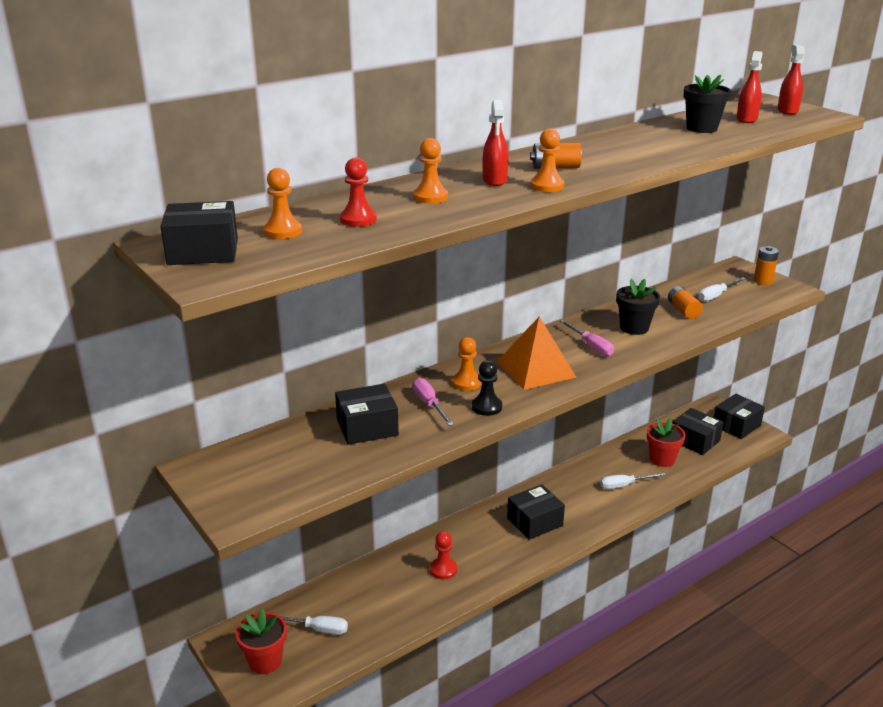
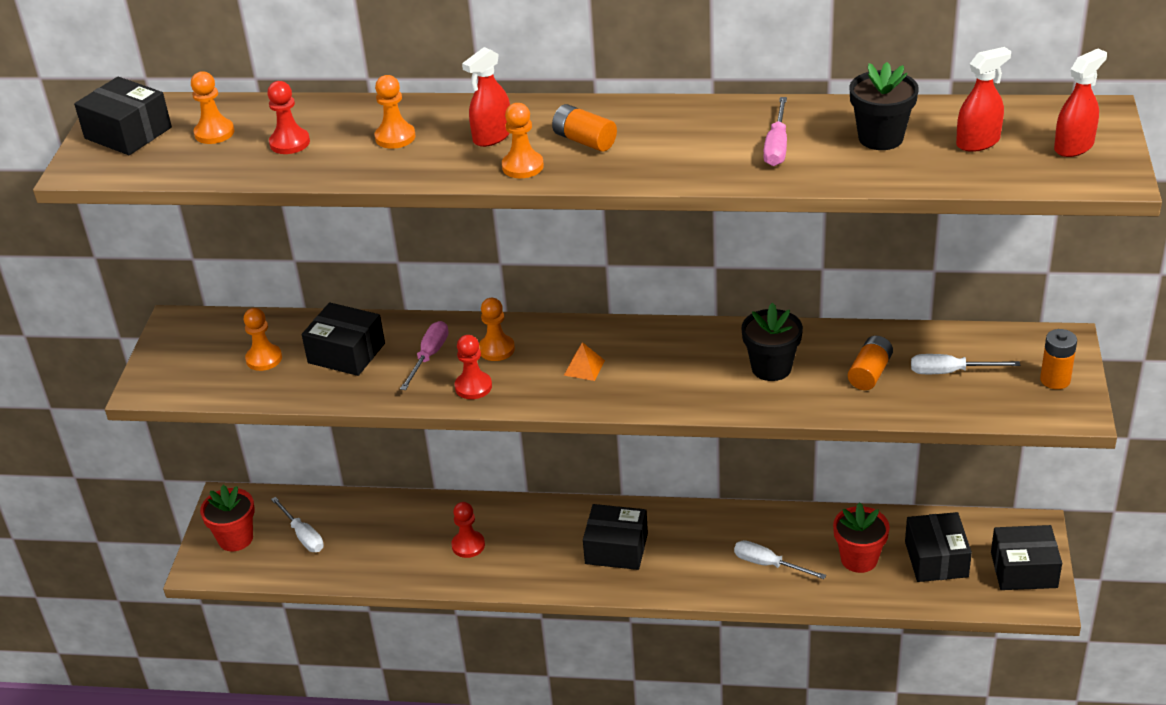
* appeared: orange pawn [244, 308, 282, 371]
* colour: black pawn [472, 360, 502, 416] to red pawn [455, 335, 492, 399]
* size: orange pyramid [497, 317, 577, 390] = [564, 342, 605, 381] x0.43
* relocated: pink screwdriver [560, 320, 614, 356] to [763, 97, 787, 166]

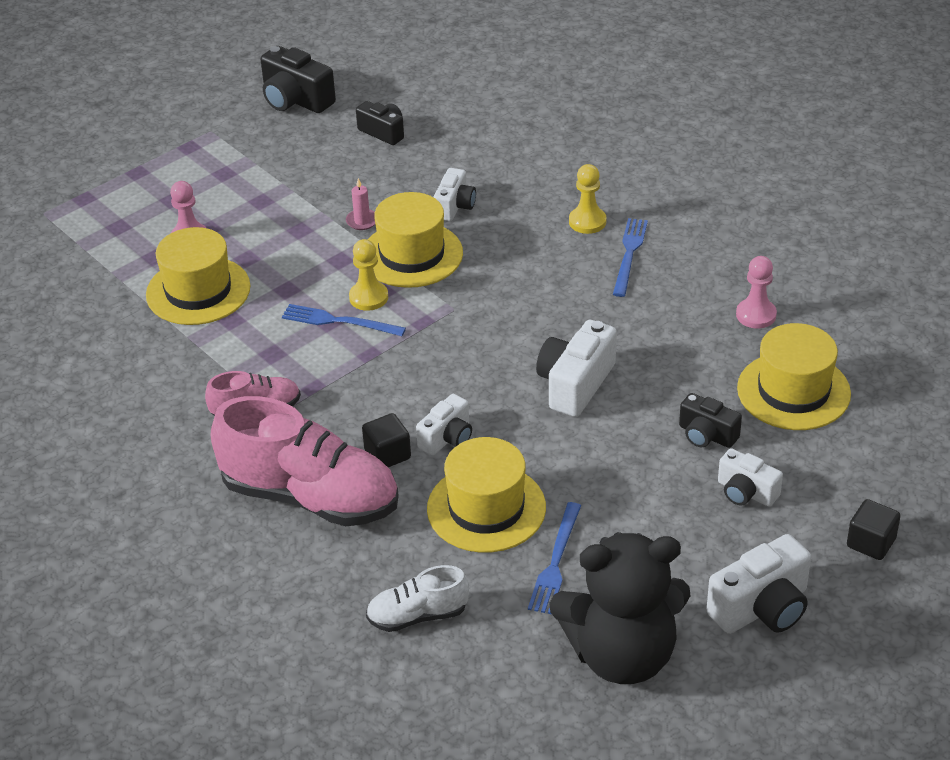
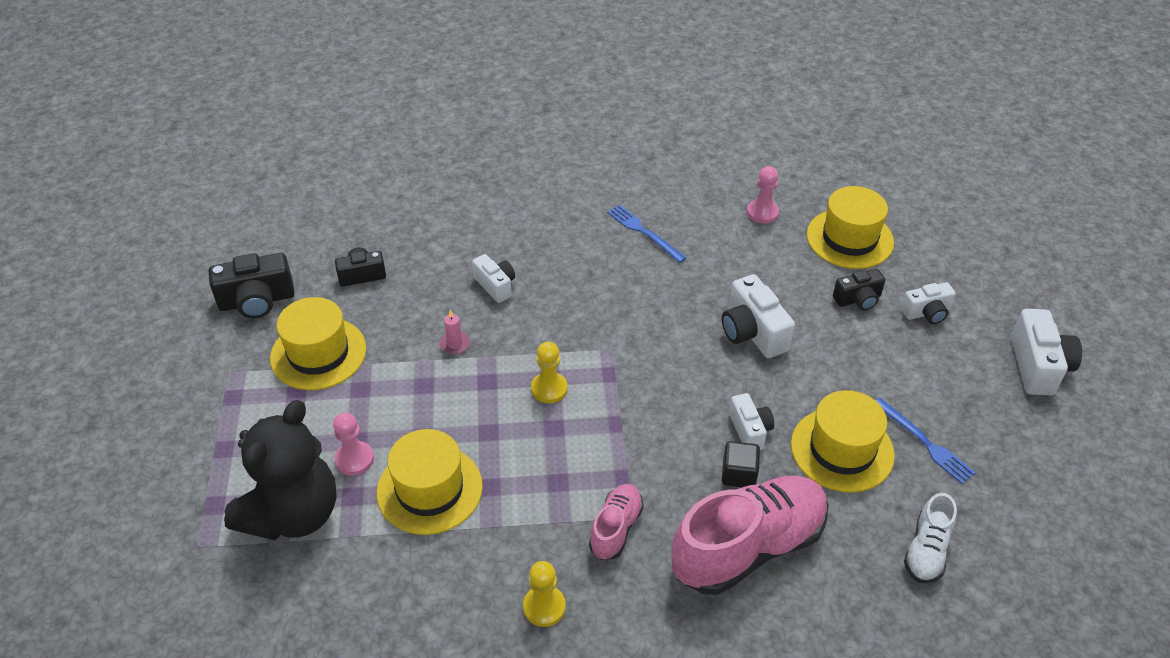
* relocated: black teddy bear [549, 532, 691, 684] to [224, 400, 337, 540]
* relocated: yellow hat [368, 192, 463, 288] to [270, 297, 366, 390]
* relocated: yellow pawn [569, 164, 606, 234] to [523, 561, 566, 627]
* missing: blue fork [282, 304, 406, 336]
* missing: black cube [847, 499, 900, 560]

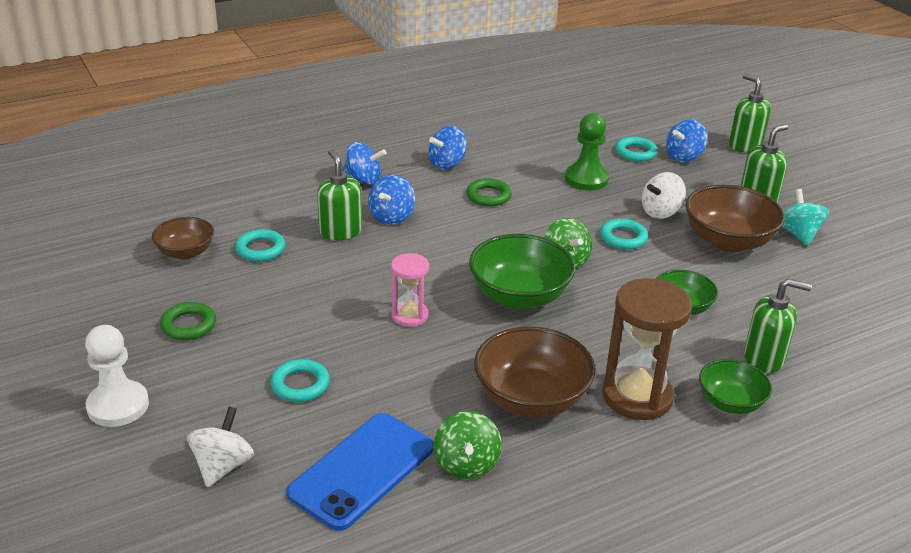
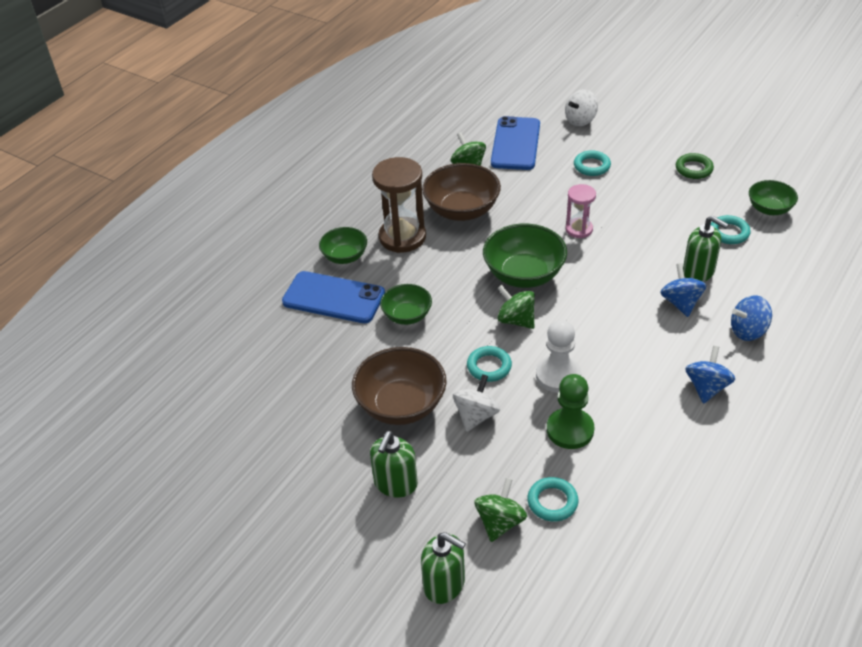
* exchanged: green soap dispenser [744, 278, 812, 373] to blue phone [282, 271, 385, 323]
* colour: blue spinning top [666, 119, 708, 162] to green spinning top [474, 478, 527, 542]
* relocated: white pawn [85, 325, 149, 427] to [536, 320, 581, 393]
* spun: white spinning top [187, 407, 254, 487] = [565, 89, 598, 127] 60 degrees clockwise
* colour: brown bowl [152, 217, 214, 260] to green bowl [749, 180, 798, 215]
* missing: green ring [466, 178, 512, 207]
* missing: turquoise spinning top [782, 189, 829, 246]

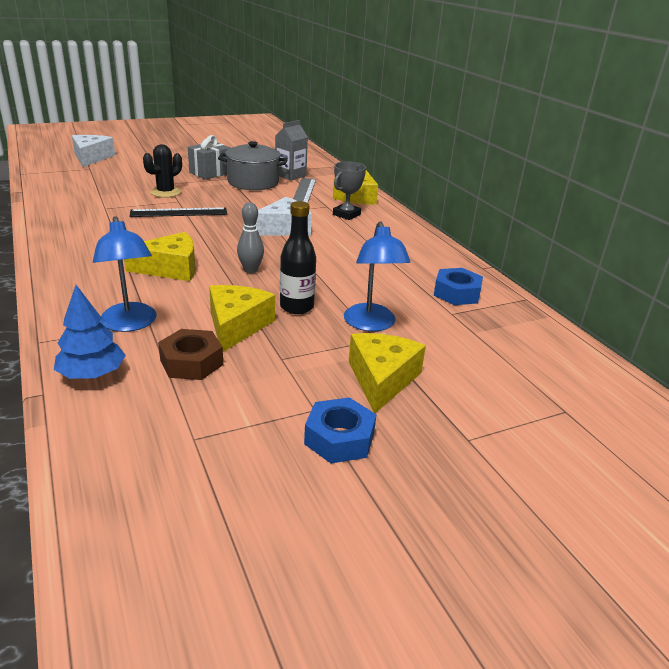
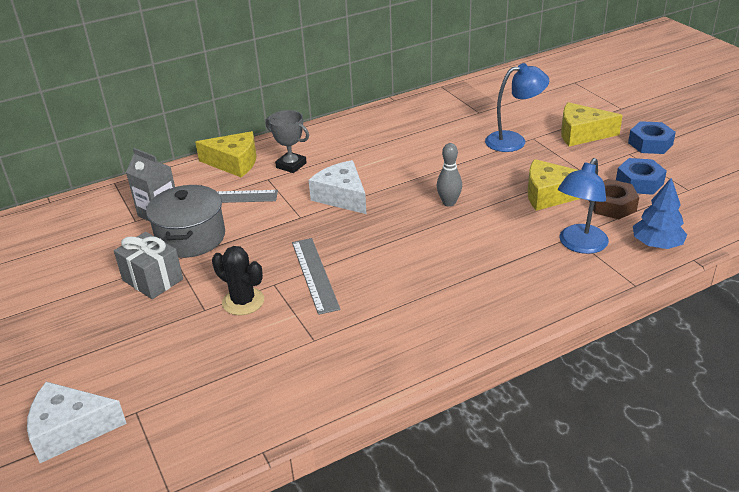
* colour: black ruler [130, 207, 227, 217] to grey ruler [292, 238, 340, 315]
* spun: blue lamp [93, 216, 157, 332] = [558, 158, 609, 254] 150 degrees clockwise
* relocated: blue nut [434, 268, 483, 305] to [616, 158, 667, 195]
* missing: yellow cheese [124, 232, 196, 281]
* missing: black bottle [280, 201, 316, 314]

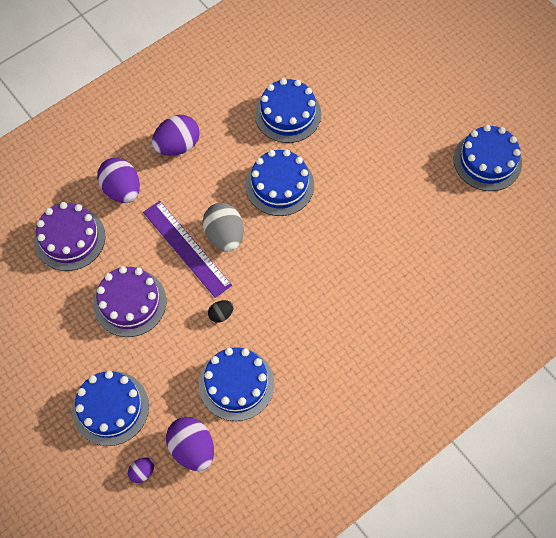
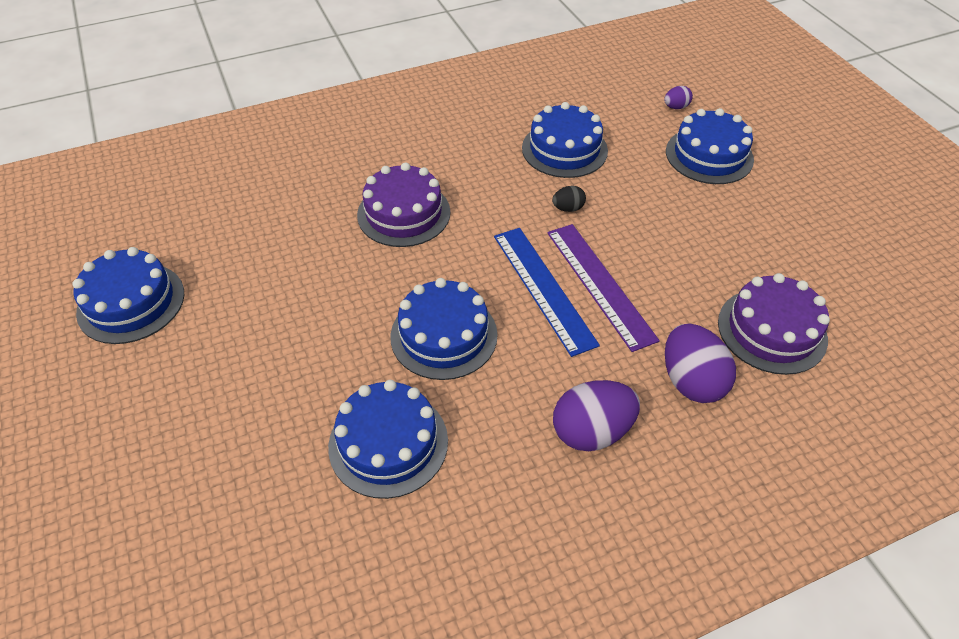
* relocated: purple cake [93, 266, 166, 337] to [357, 162, 450, 247]
* exchanged: grey egg [202, 203, 244, 252] to blue ruler [494, 228, 600, 357]
* missing: purple egg [166, 417, 214, 471]

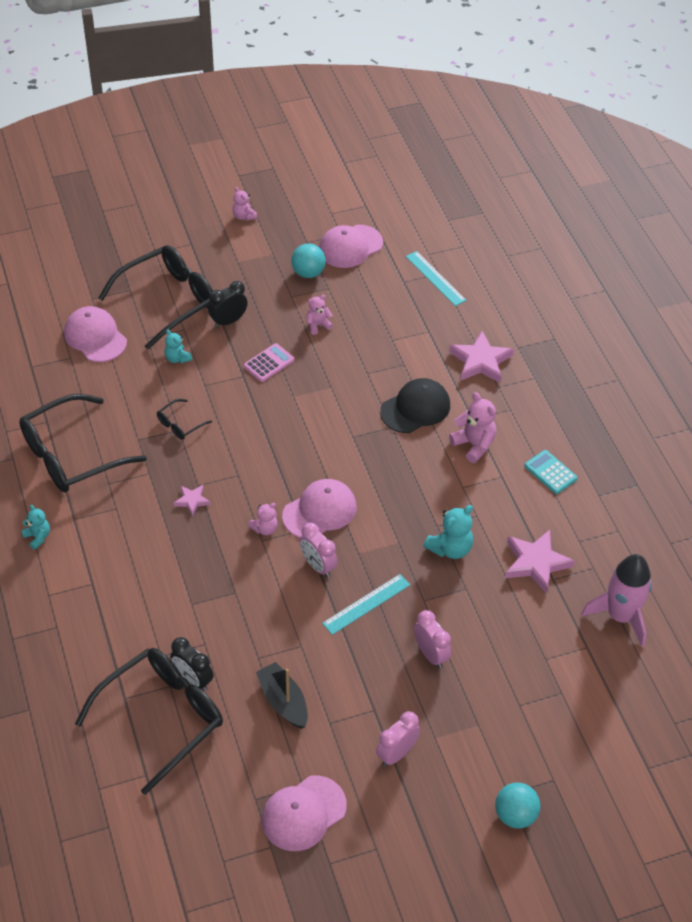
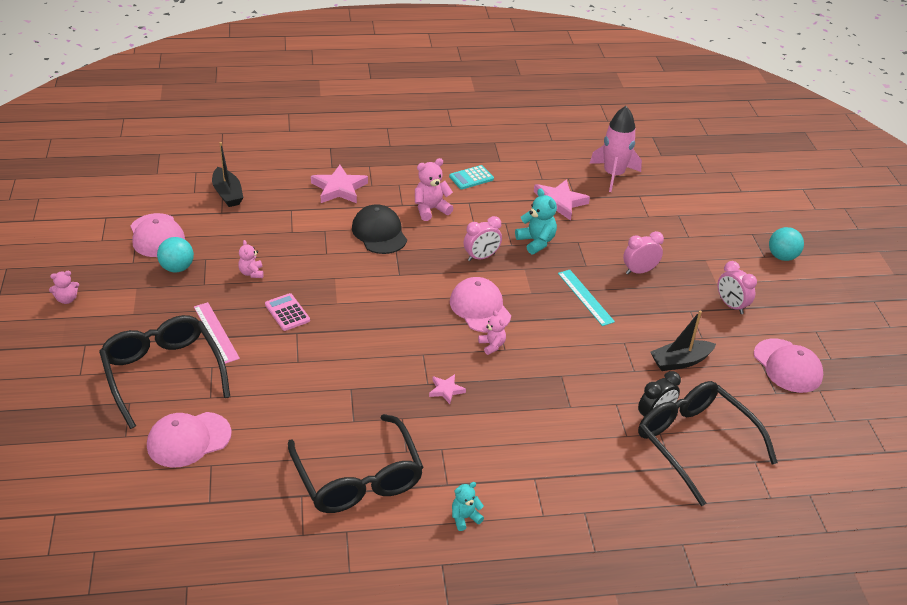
* exchanged: black clock [208, 281, 247, 328] to pink ruler [194, 302, 240, 364]
* exchanged: turquoise ruler [406, 251, 466, 306] to black boat [212, 142, 243, 207]
* relocated: pink clock [300, 523, 337, 578] to [464, 216, 502, 261]
* missing: black glasses [157, 399, 212, 440]
* missing: turquoise teddy bear [165, 330, 192, 363]

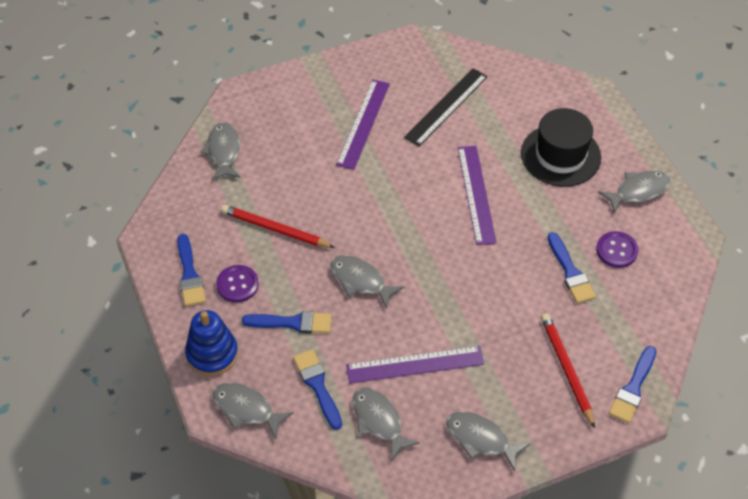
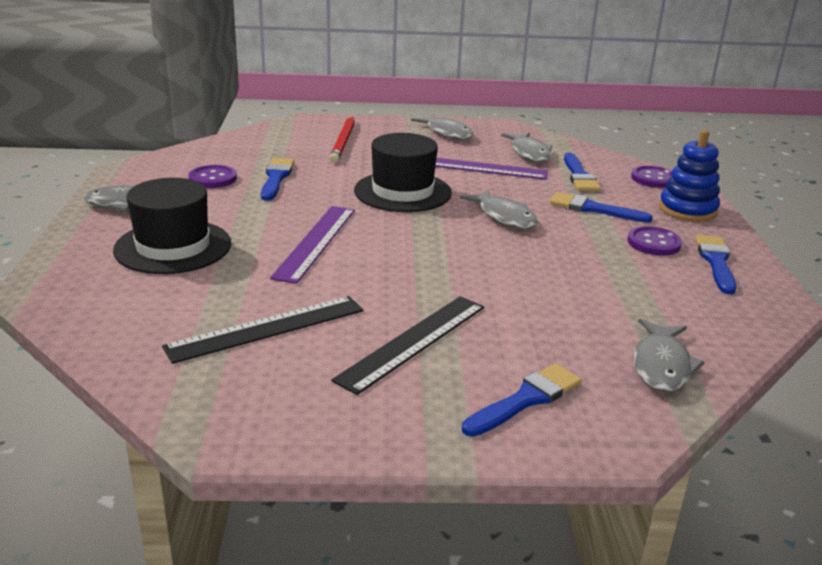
* colour: purple ruler [336, 79, 390, 170] to black ruler [331, 296, 484, 395]
* appeared: black hat [354, 133, 452, 212]
* relocated: blue brush [609, 346, 656, 423] to [462, 363, 581, 437]
* exchanged: grey fish [212, 383, 294, 439] to purple button [631, 166, 672, 188]
* missing: red pencil [221, 205, 335, 248]

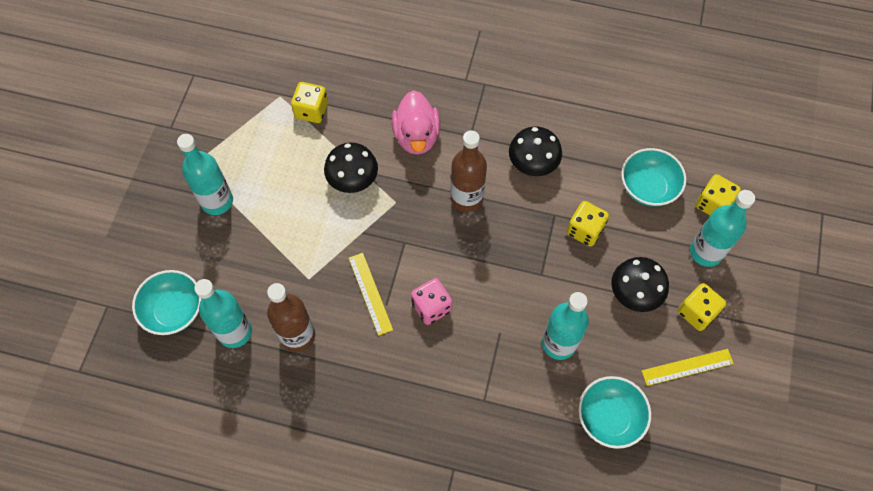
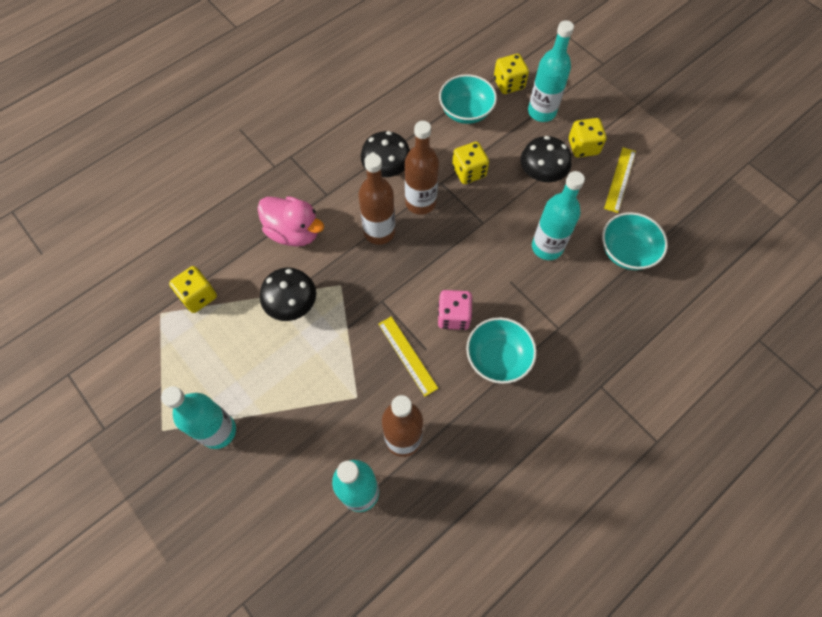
* spun: yellow ruler [349, 253, 393, 336] = [378, 316, 438, 396] 45 degrees clockwise
* appeared: brown bottle [405, 121, 439, 215]
* relocated: turquoise bowl [132, 270, 202, 335] to [466, 317, 537, 384]

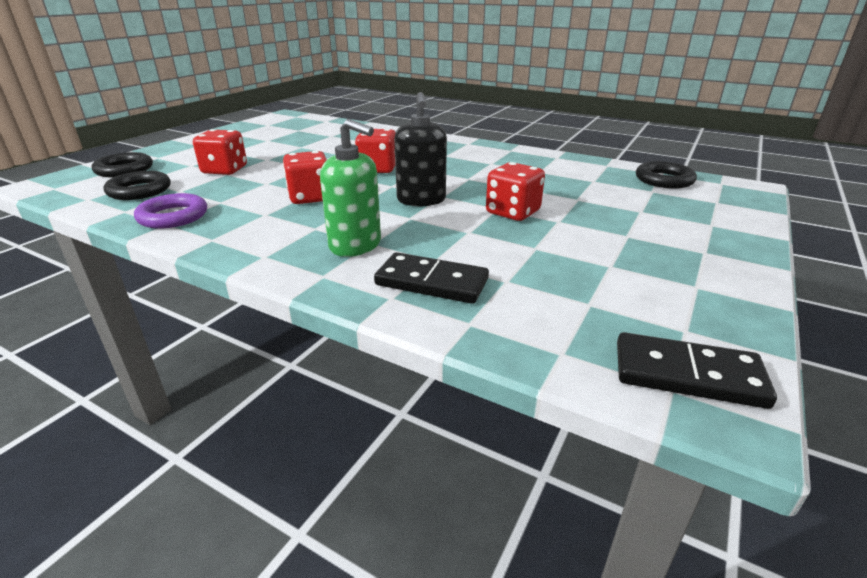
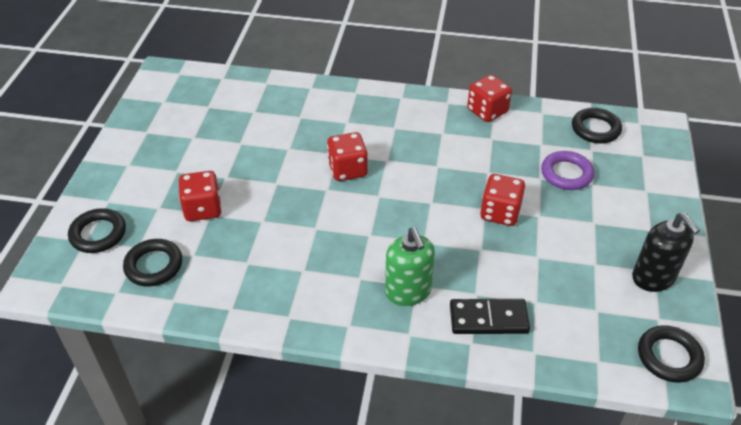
* spun: green soap dispenser [320, 119, 381, 257] = [385, 228, 435, 306] 60 degrees clockwise
* relocated: red dice [283, 151, 327, 204] to [467, 75, 512, 122]
* relocated: purple ring [134, 193, 207, 229] to [541, 151, 594, 190]
* relocated: black soap dispenser [394, 92, 447, 206] to [632, 213, 700, 292]
* exchanged: black domino [617, 332, 777, 409] to black ring [638, 325, 705, 383]

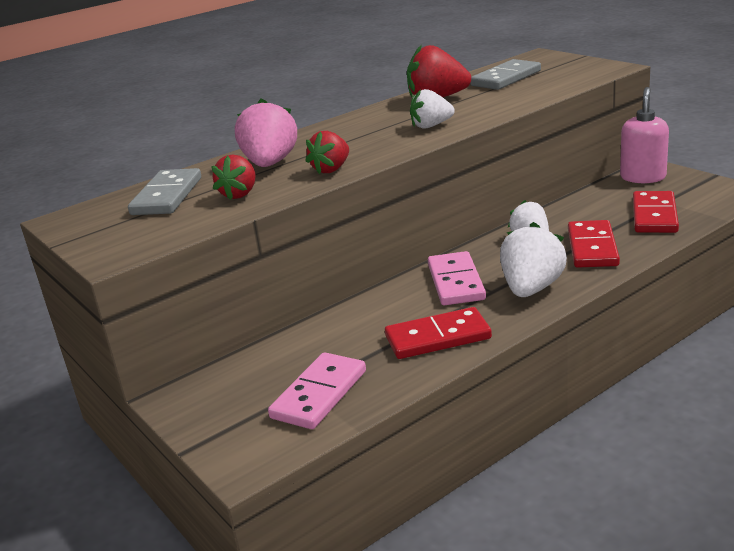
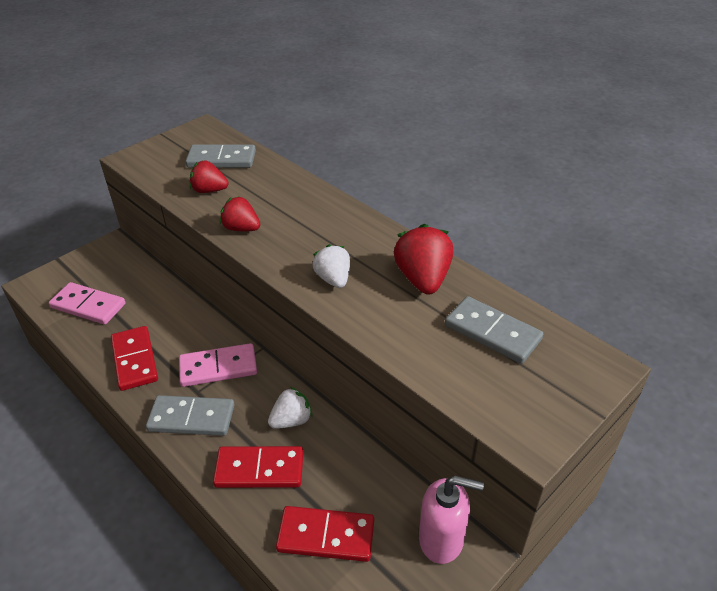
* exchanged: white strawberry [500, 222, 567, 297] to grey domino [146, 395, 234, 436]
* missing: pink strawberry [235, 98, 297, 167]

